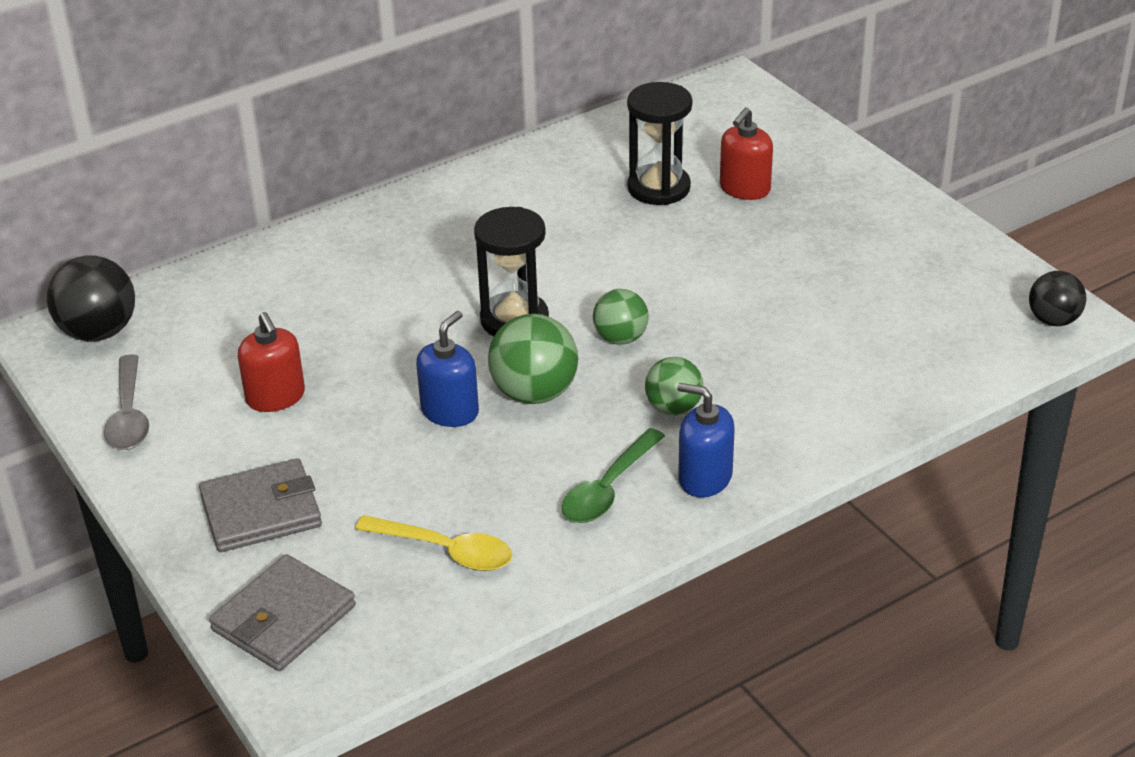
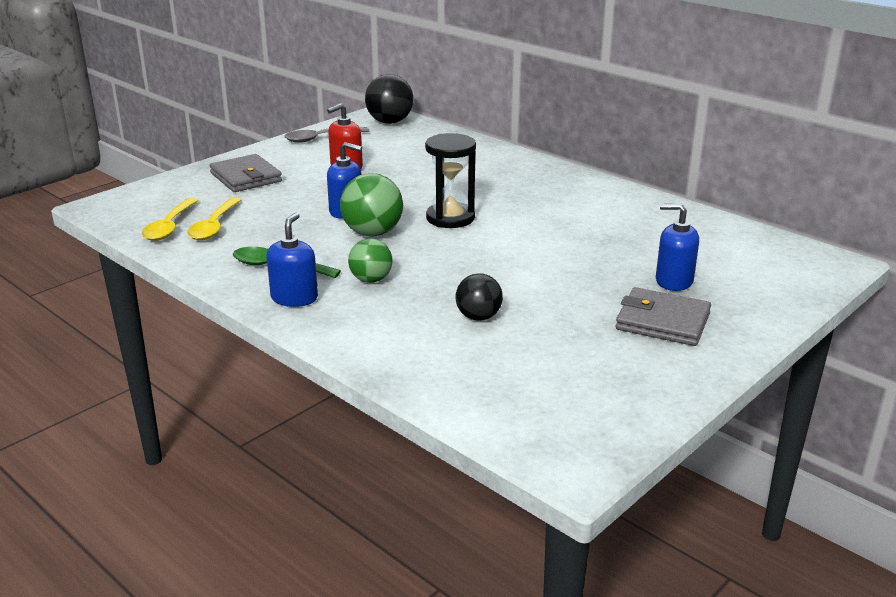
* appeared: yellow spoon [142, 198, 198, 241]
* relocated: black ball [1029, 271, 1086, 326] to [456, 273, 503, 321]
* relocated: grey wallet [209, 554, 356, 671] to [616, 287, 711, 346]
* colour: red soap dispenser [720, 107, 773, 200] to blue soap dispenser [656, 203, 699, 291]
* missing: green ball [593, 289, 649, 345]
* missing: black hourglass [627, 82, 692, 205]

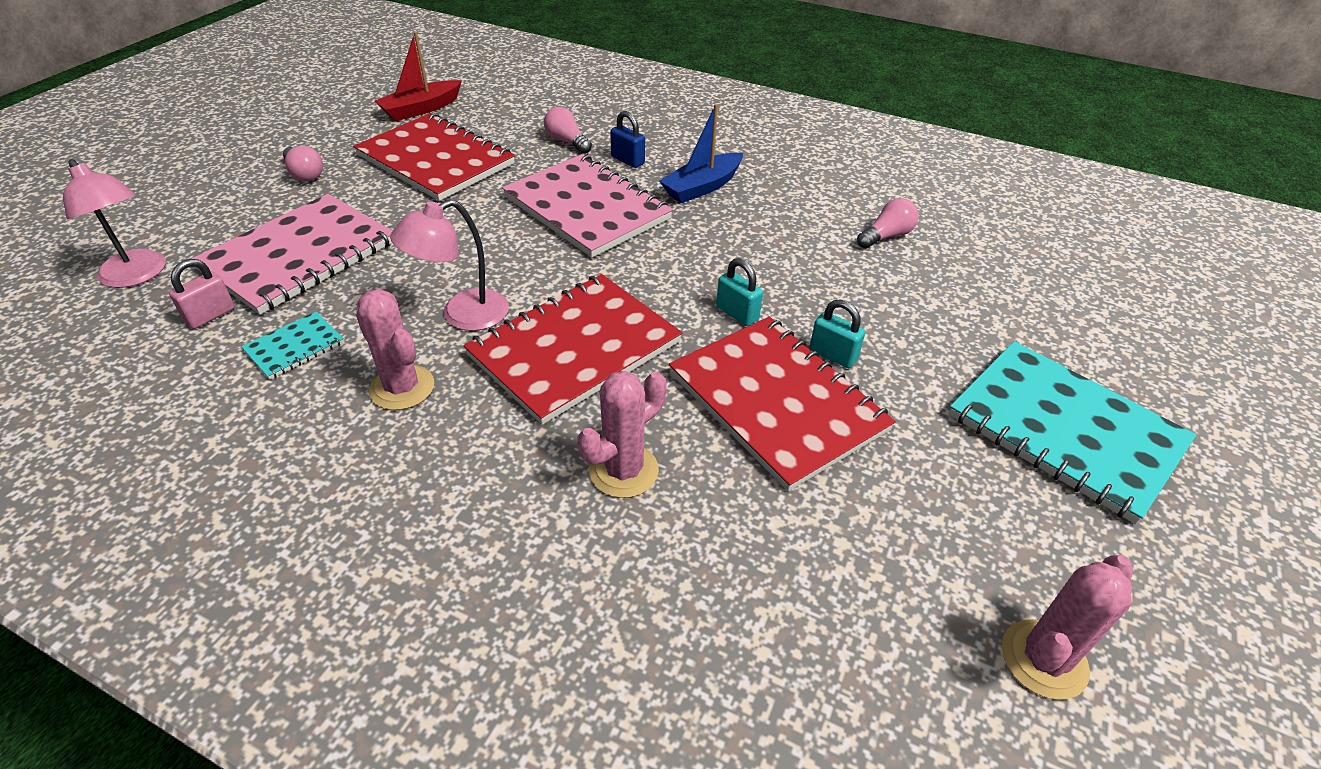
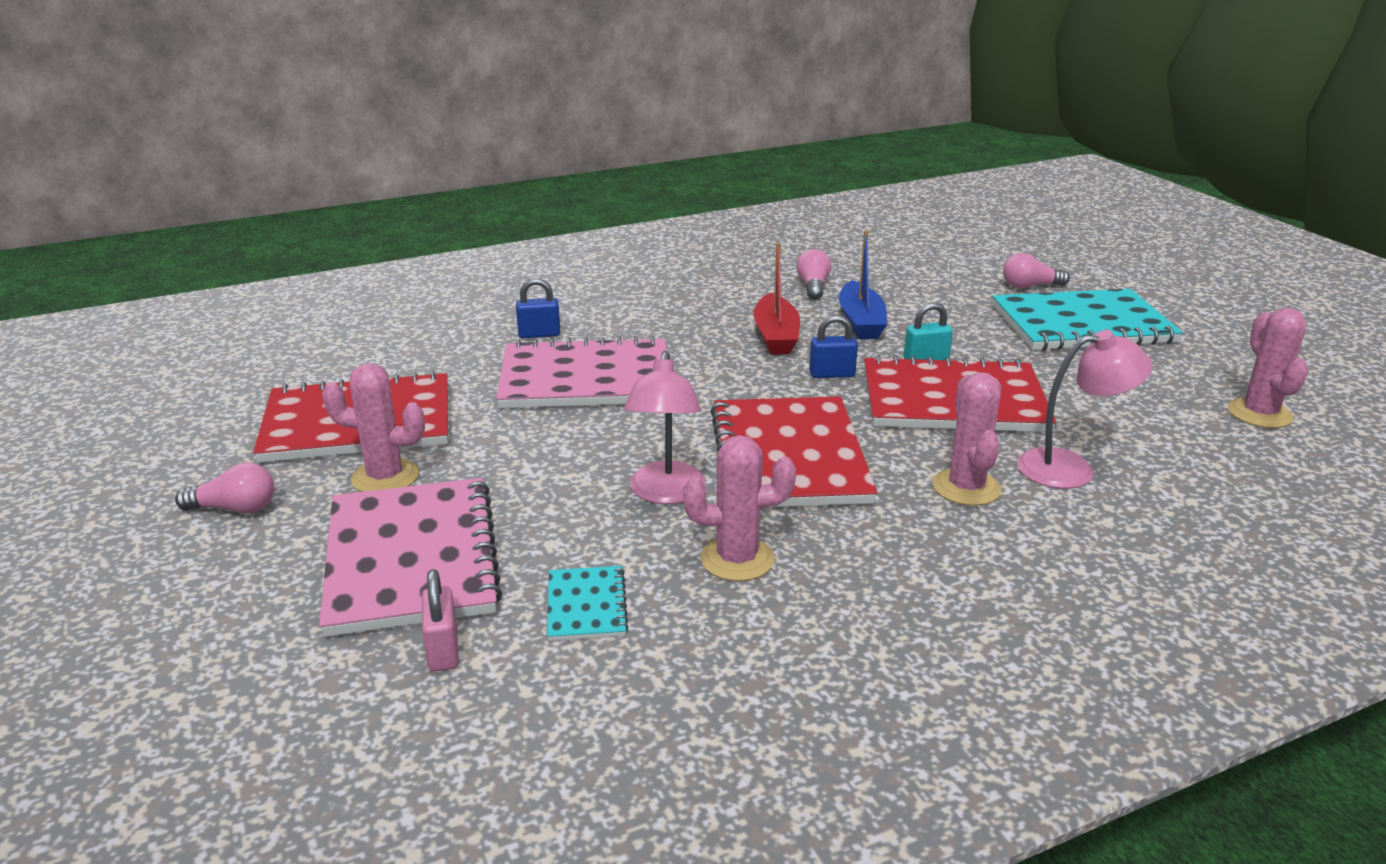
* appeared: pink cactus [322, 363, 425, 492]
* relocated: red boat [375, 32, 462, 121] to [753, 243, 800, 354]
* colour: turquoise padlock [716, 258, 763, 326] to blue padlock [809, 315, 858, 378]
* relocated: blue boat [659, 104, 743, 203] to [839, 230, 887, 339]
* relocated: pink light bulb [544, 107, 592, 154] to [1003, 253, 1070, 288]
* relocated: pink lamp [63, 159, 166, 288] to [1017, 330, 1153, 489]

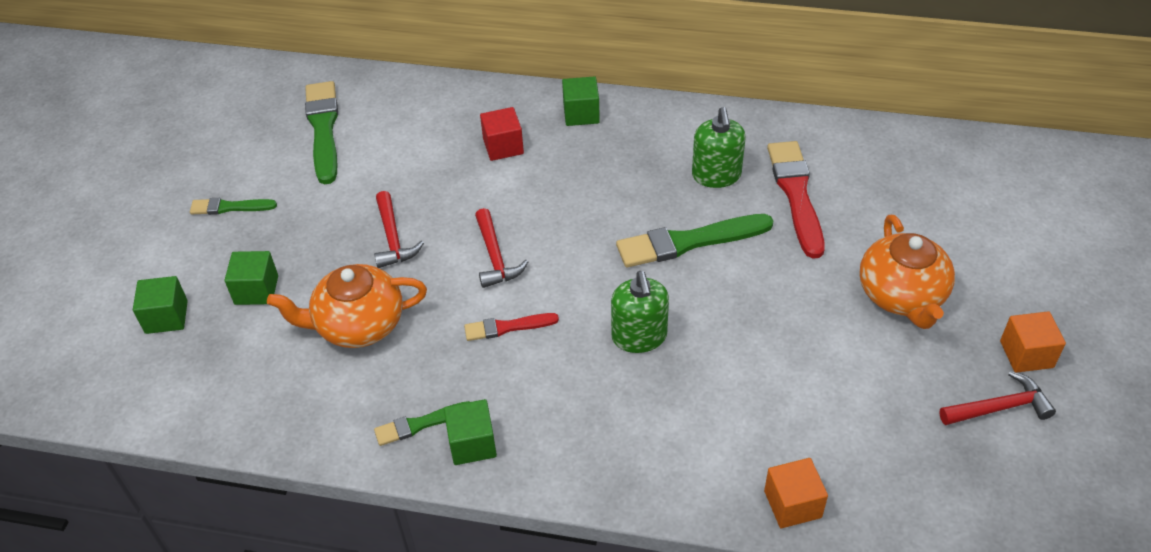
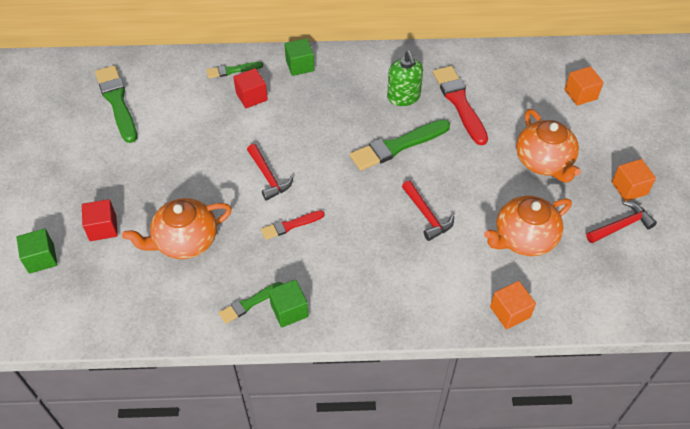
* colour: green cube [225, 251, 278, 305] to red cube [82, 199, 118, 241]
* relocated: green brush [190, 198, 277, 215] to [206, 62, 263, 78]
* relocated: red hammer [374, 191, 424, 268] to [402, 181, 454, 241]
* appeared: orange teapot [484, 196, 572, 256]
* appeared: orange cube [565, 66, 604, 106]
* missing: green soap dispenser [611, 271, 669, 353]

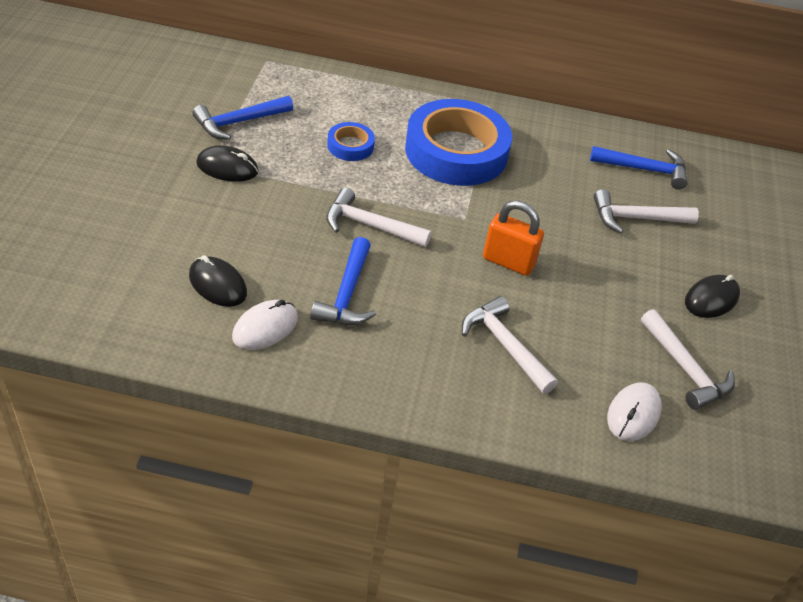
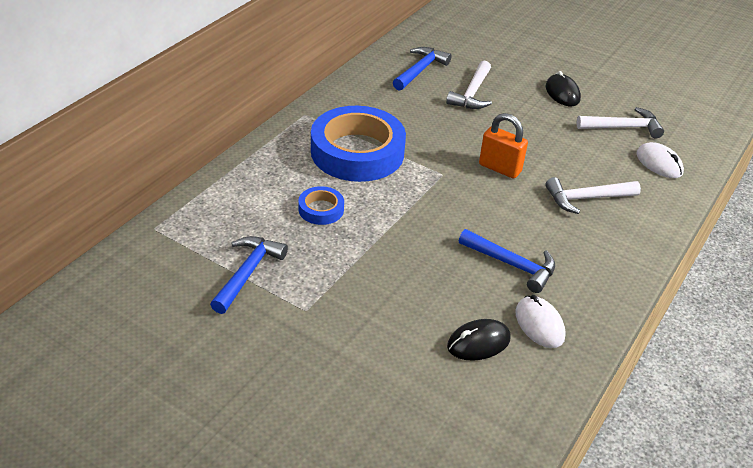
* spun: blue hammer [192, 96, 293, 140] = [210, 236, 288, 314] 150 degrees counterclockwise
* spun: orange padlock [483, 201, 544, 276] = [479, 113, 528, 179] 75 degrees clockwise
* missing: black mouse [196, 145, 259, 182]
* missing: white hammer [326, 188, 432, 247]

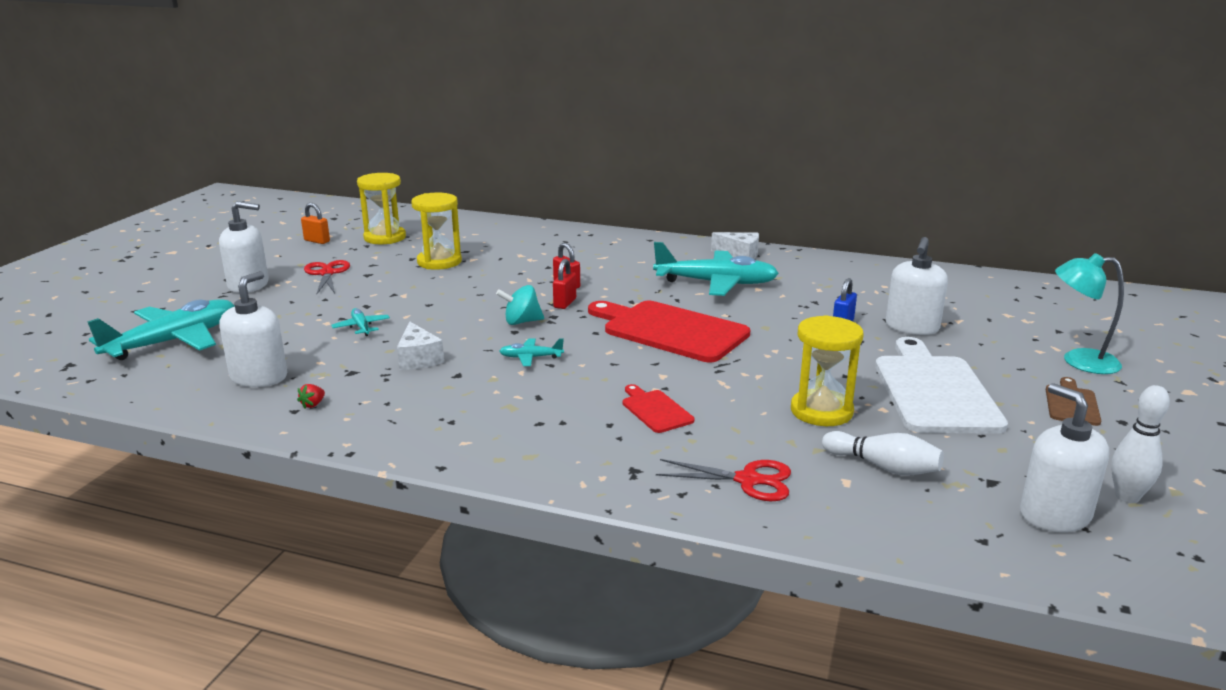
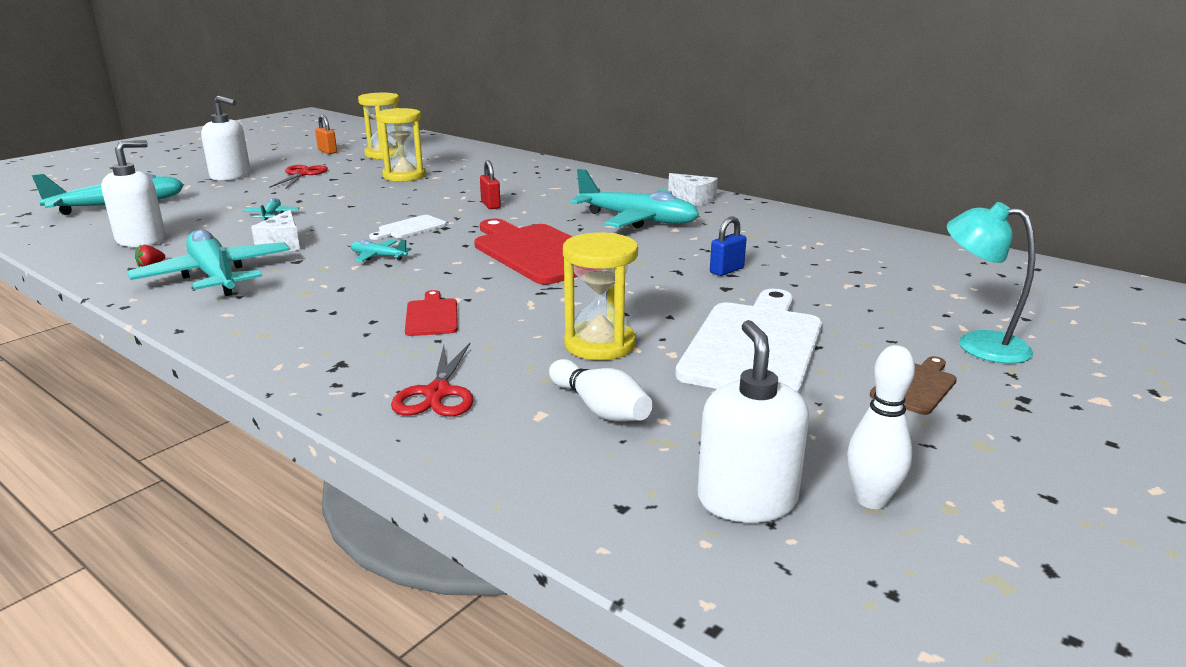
* appeared: turquoise plane [127, 229, 290, 296]
* exchanged: turquoise spinning top [496, 285, 544, 325] to white cutting board [369, 215, 447, 240]
* spun: red scissors [656, 459, 791, 501] = [391, 343, 474, 416] 60 degrees clockwise
* missing: red padlock [553, 259, 576, 309]
* missing: white soap dispenser [886, 237, 948, 335]

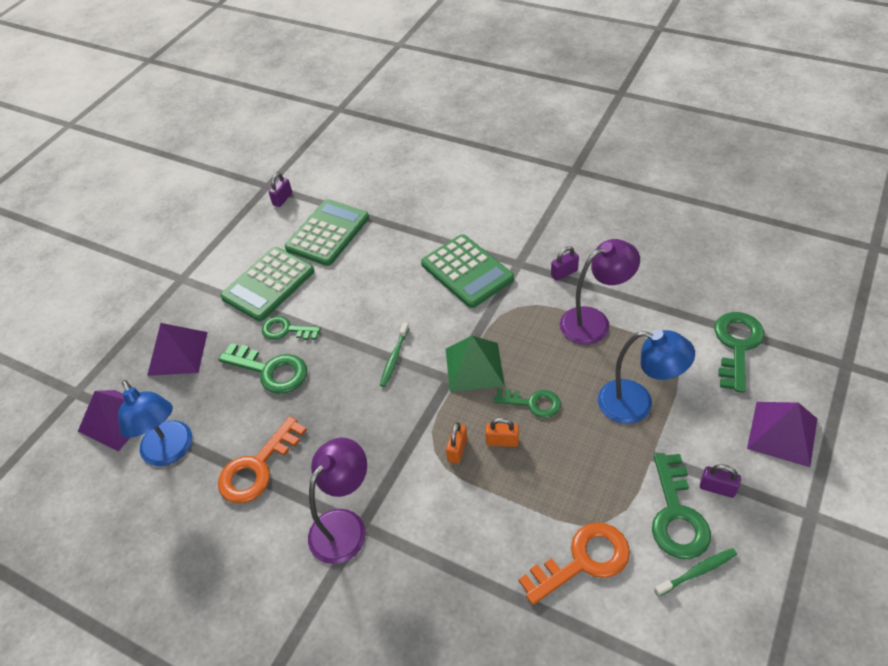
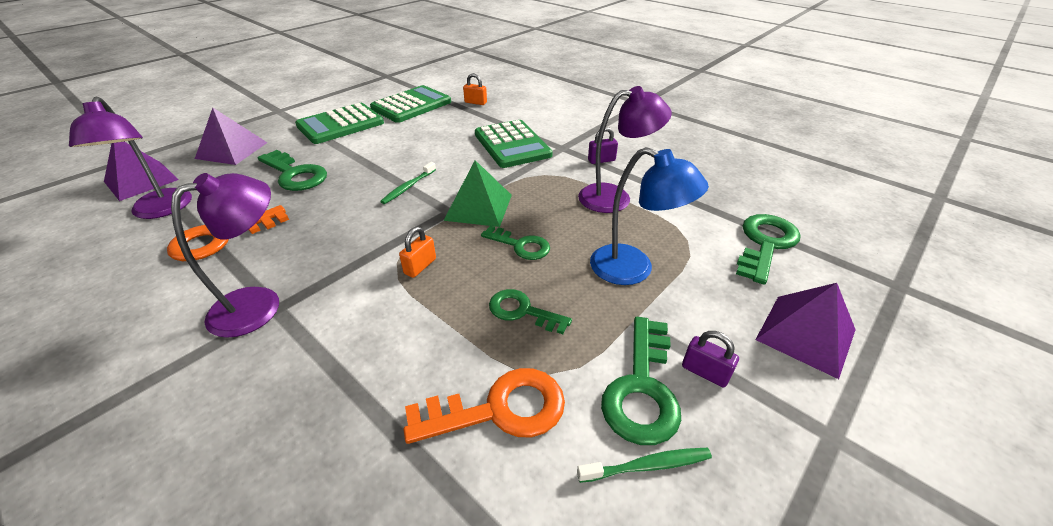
* colour: blue lamp [118, 380, 192, 466] to purple lamp [69, 96, 192, 219]
* relocated: orange padlock [485, 418, 519, 447] to [463, 73, 487, 105]
* relocated: green key [262, 316, 321, 340] to [489, 289, 572, 334]
* missing: purple padlock [269, 173, 292, 207]

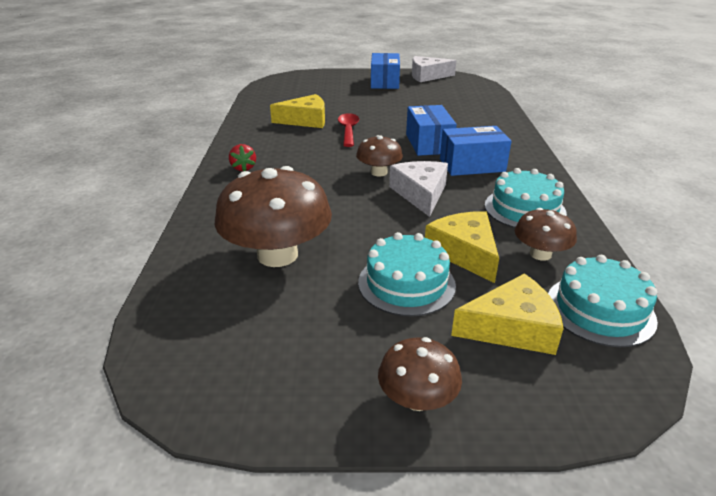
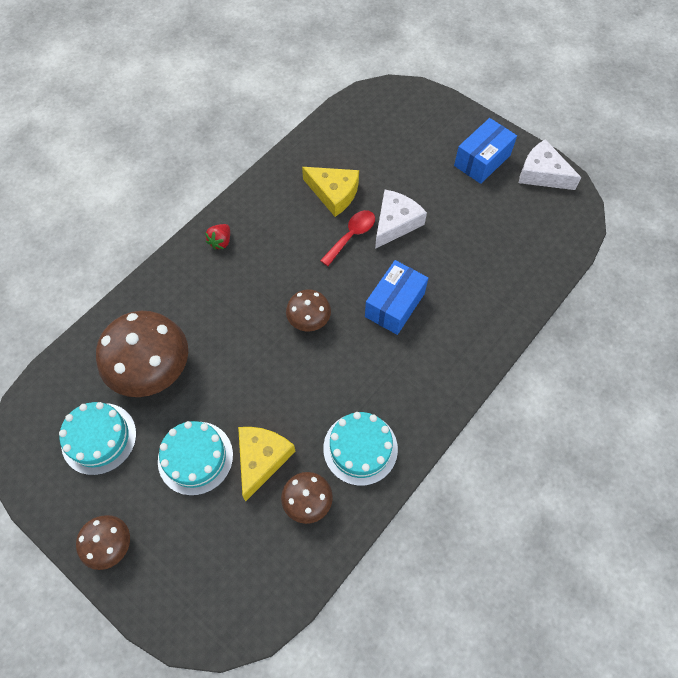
* relocated: turquoise cake [548, 255, 658, 347] to [59, 402, 136, 475]
* relocated: white cheese [389, 161, 448, 217] to [375, 190, 427, 249]
* missing: blue box [440, 126, 512, 176]
* missing: yellow cheese [451, 273, 564, 355]

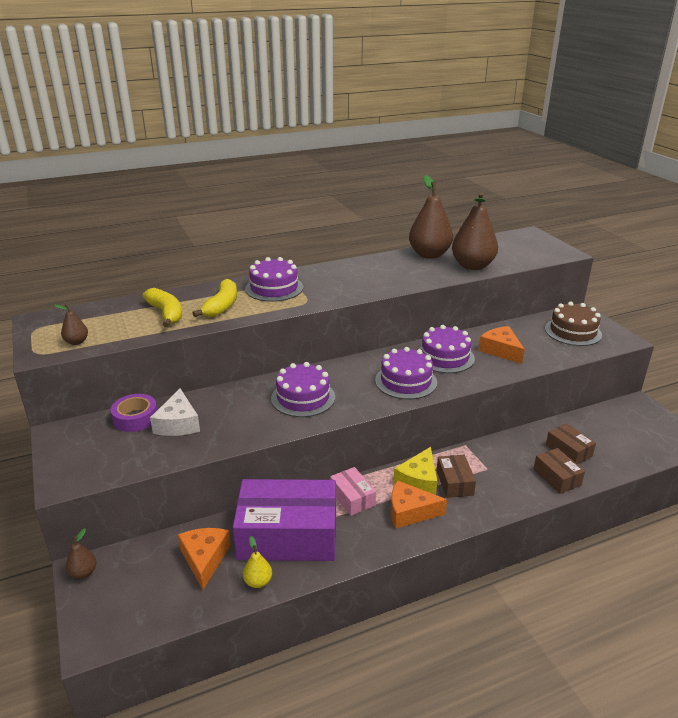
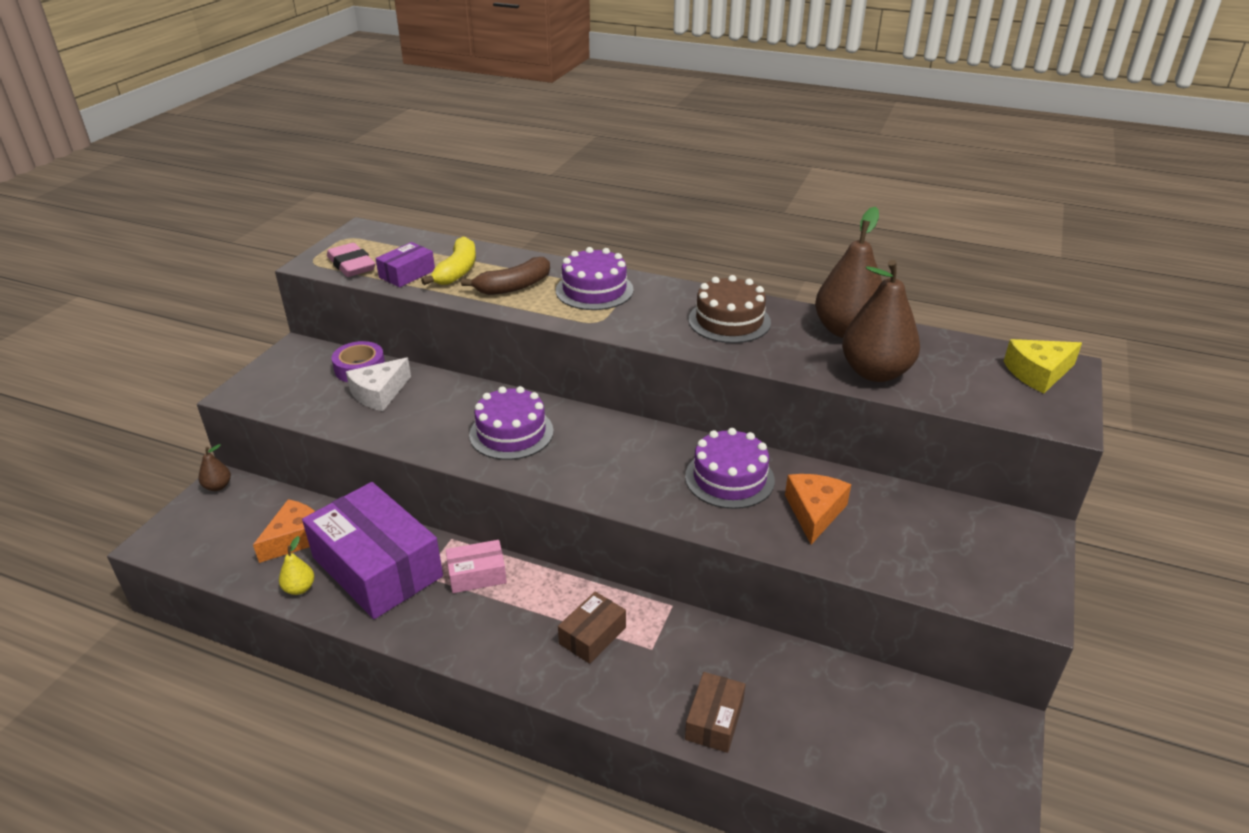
* exchanged: brown pear [54, 304, 88, 345] to pink eraser [327, 243, 375, 277]
* appeared: purple box [375, 242, 435, 287]
* spun: pink box [330, 467, 376, 516] = [446, 540, 507, 593] 60 degrees clockwise
* colour: yellow banana [193, 279, 237, 317] to brown banana [461, 257, 550, 295]
* relocated: brown cake [545, 302, 602, 346] to [689, 275, 771, 343]
* relocated: yellow cheese [393, 447, 437, 495] to [1004, 339, 1082, 393]
* missing: purple cake [375, 347, 437, 399]
* missing: orange cheese [391, 480, 447, 529]
* missing: brown box [546, 423, 596, 465]

